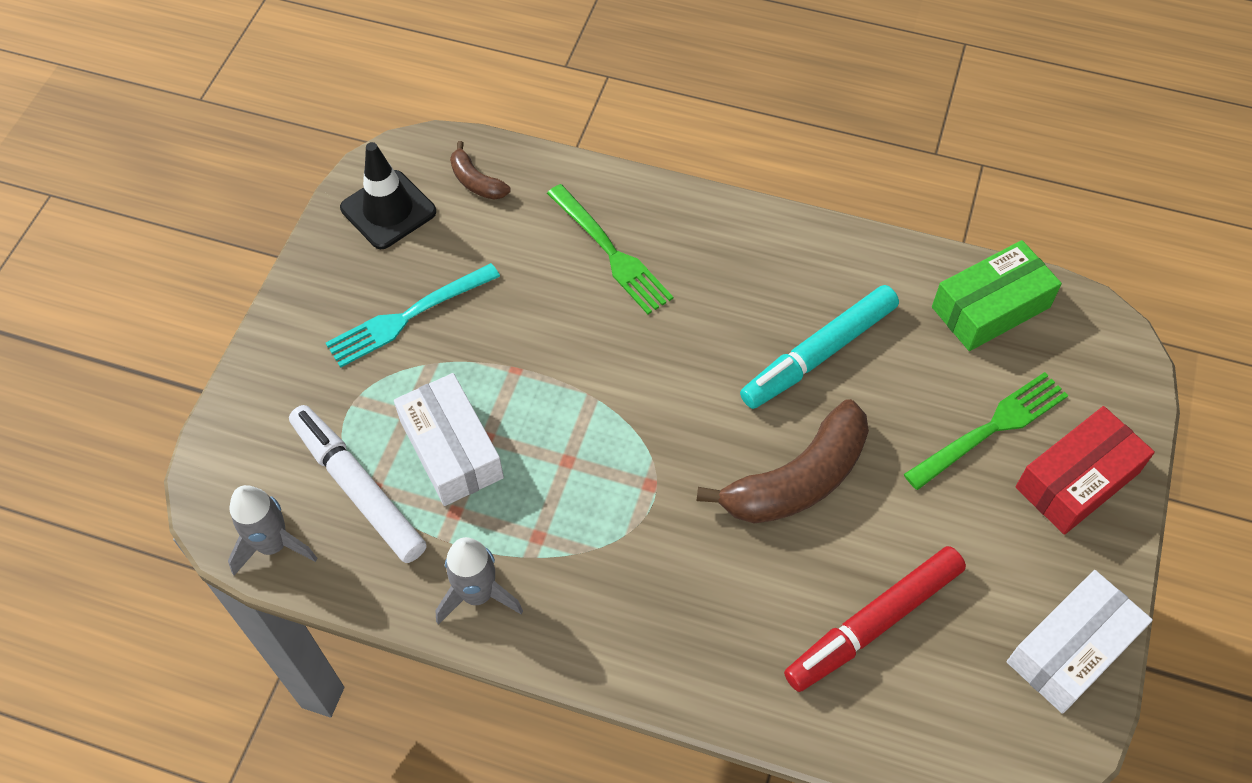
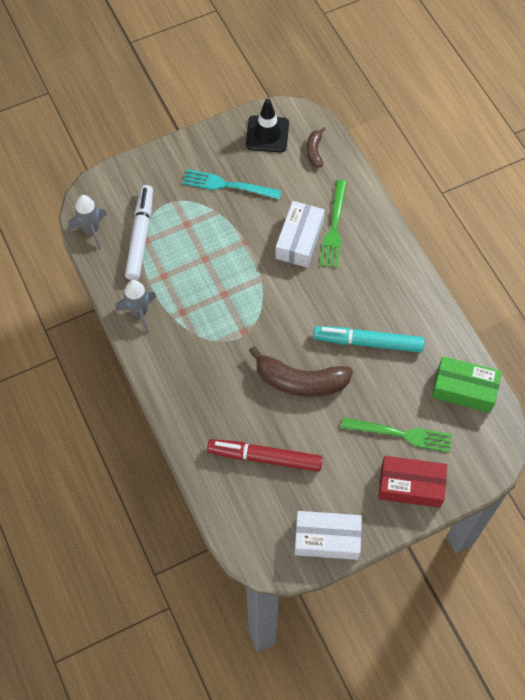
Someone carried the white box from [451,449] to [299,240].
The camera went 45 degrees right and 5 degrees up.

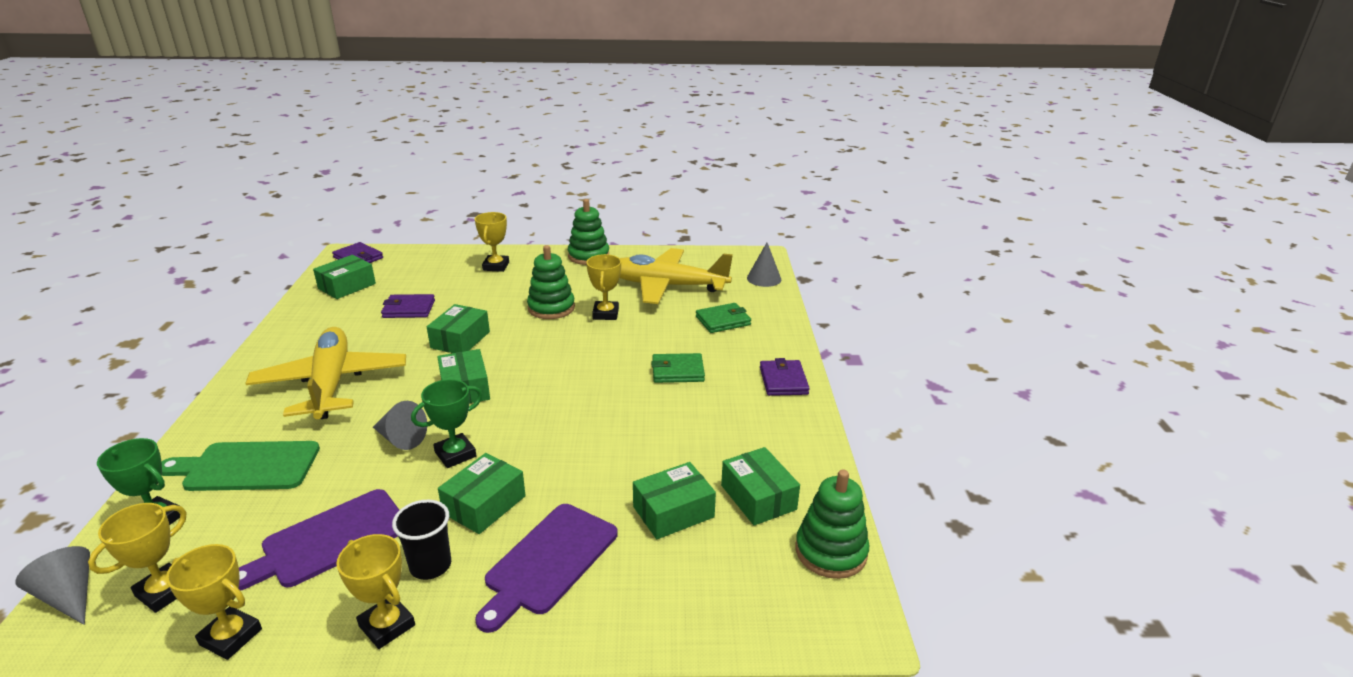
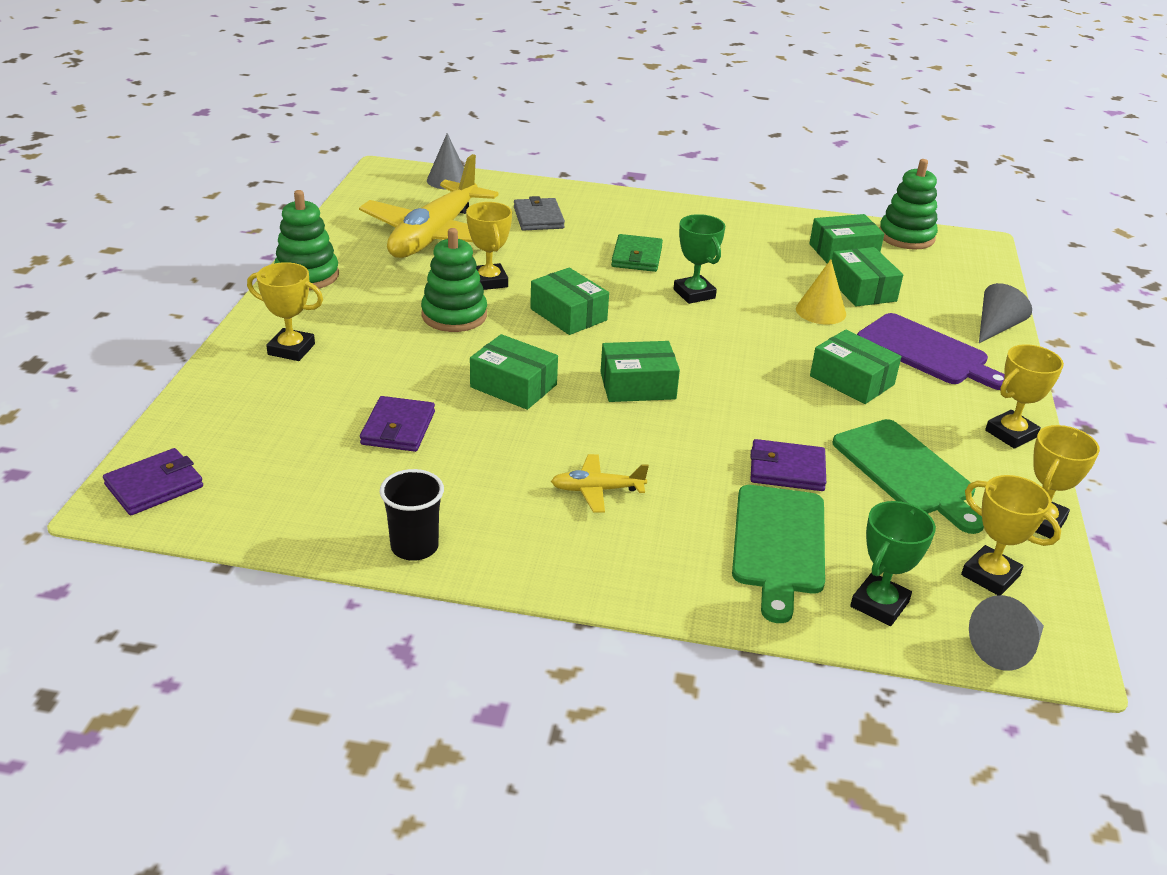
Someone carried the black cup from [430,566] to [414,547].
Someone rotated the yellow trophy at [605,314] by 60 degrees clockwise.
Someone repainted the green wallet at [723,321], which became the grey wallet at [538,218].
Someone carried the green box from [347,286] to [568,314].
Someone scaled the yellow plane at [331,383] by 0.42.
Someone carried the green trophy from [455,454] to [694,294].
Someone carried the purple wallet from [783,381] to [787,469].
Someone put down the yellow cone at [820,311].
Someone repainted the purple cutting board at [329,540], which became the green cutting board at [906,472].
Someone carried the grey cone from [400,438] to [996,327].
The camera went 80 degrees left and 5 degrees up.

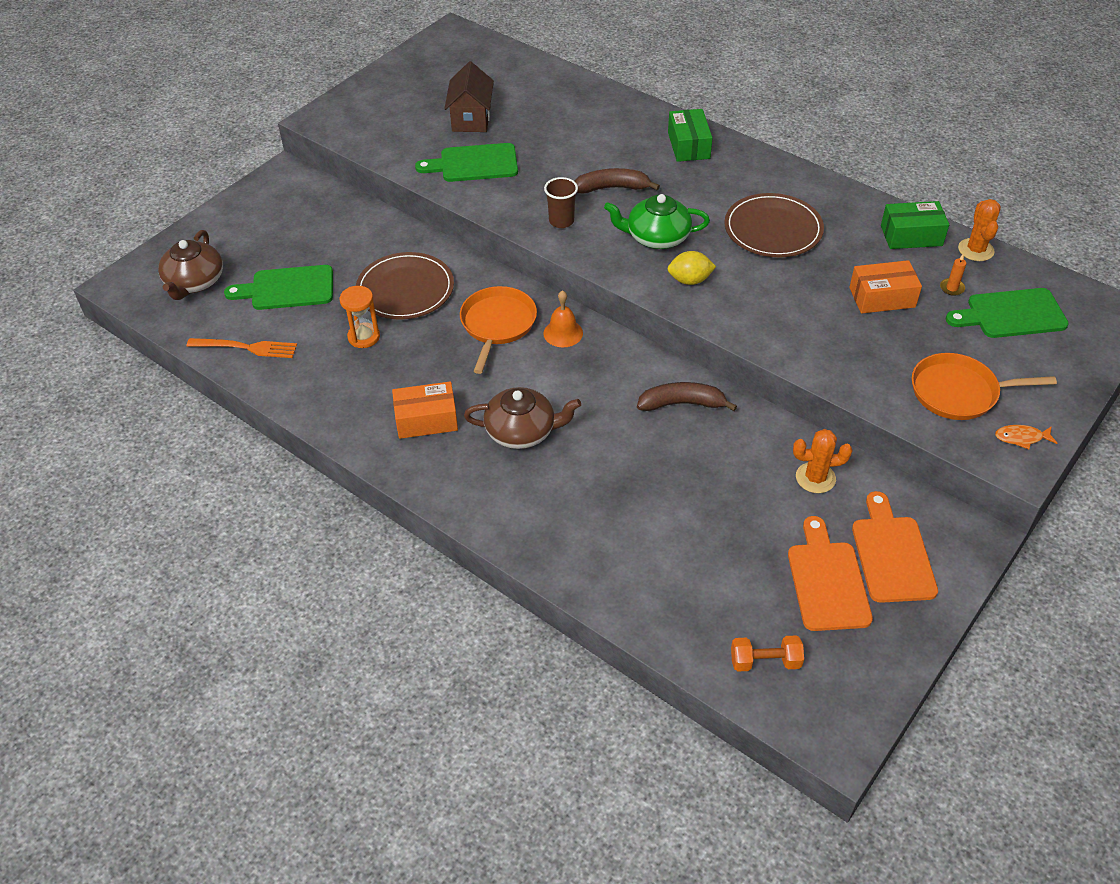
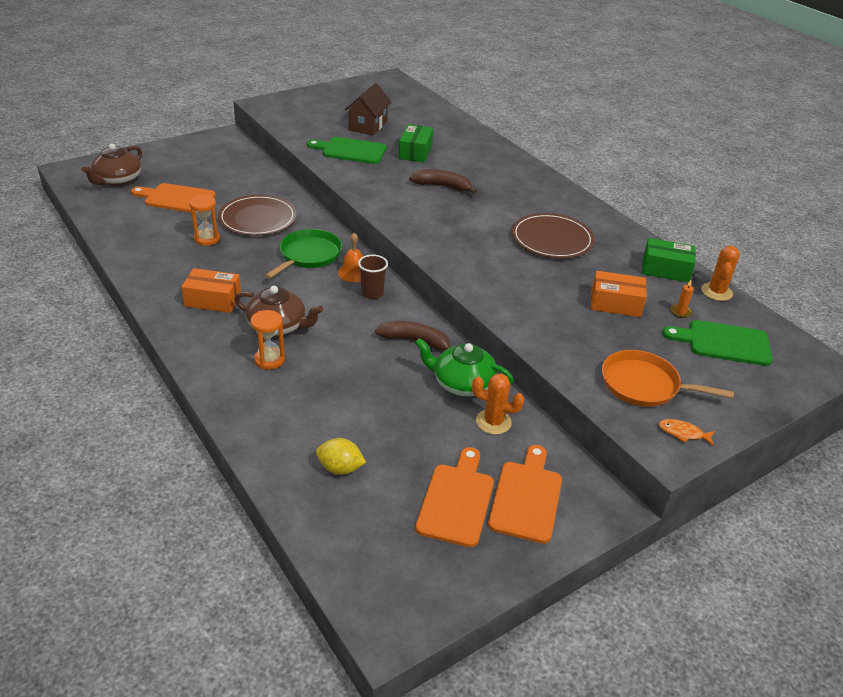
Someone repainted the green cutting board at [287,289], which became the orange cutting board at [176,198].
Someone put down the orange hourglass at [269,360].
Someone repainted the orange pan at [497,324], which became the green pan at [308,255].
Someone carried the yellow lemon from [690,280] to [340,468].
Someone carried the brown cup from [561,221] to [372,293].
Someone carried the green box from [688,145] to [415,152].
Someone carried the green teapot from [656,237] to [462,383].
Someone took away the orange fork at [247,347].
Someone took away the orange dumbbell at [765,661].
The camera went 15 degrees right and 10 degrees down.

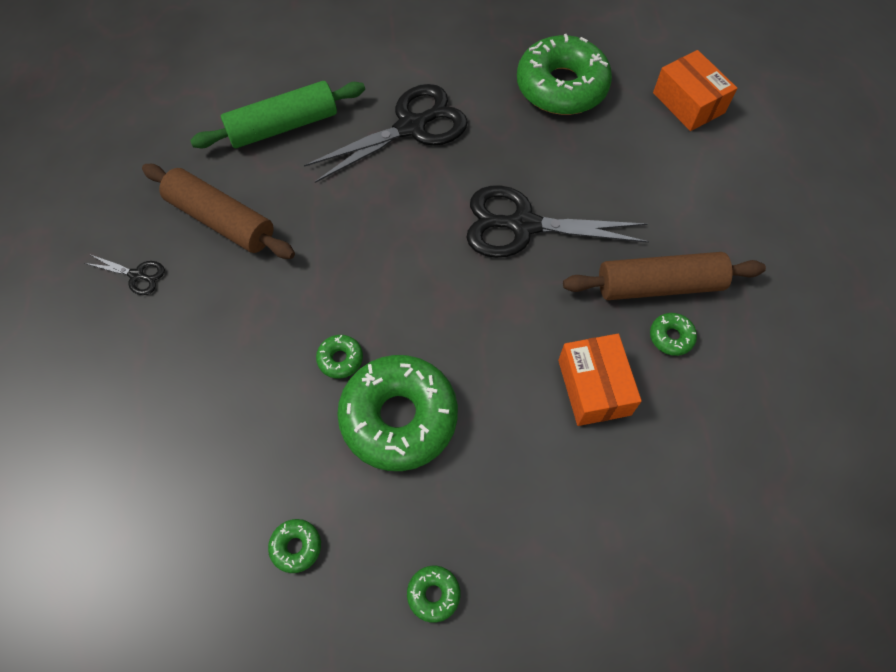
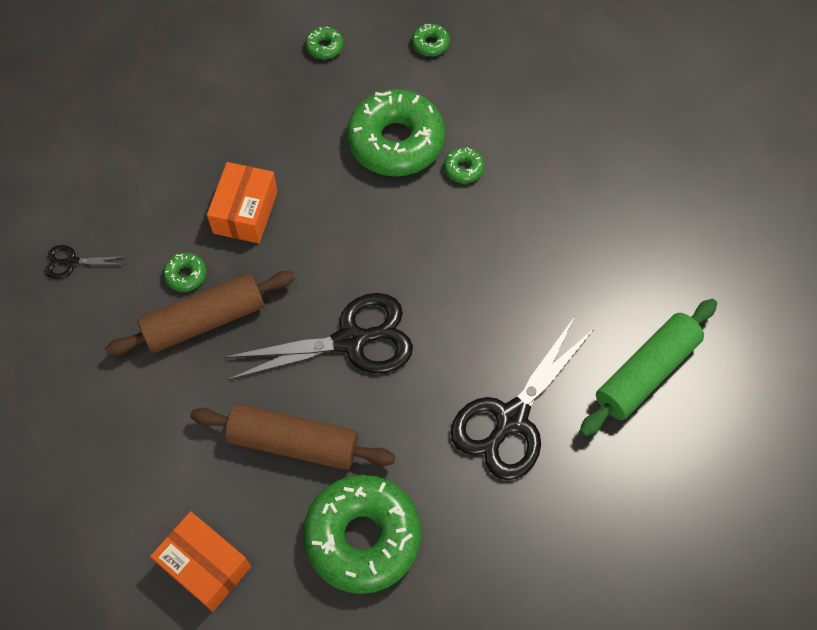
Someone carried the black scissors from [137,275] to [72,262].
Someone carried the brown rolling pin from [221,220] to [293,443].
Someone rotated the orange box at [594,387] by 45 degrees clockwise.
The camera went 160 degrees right and 0 degrees up.

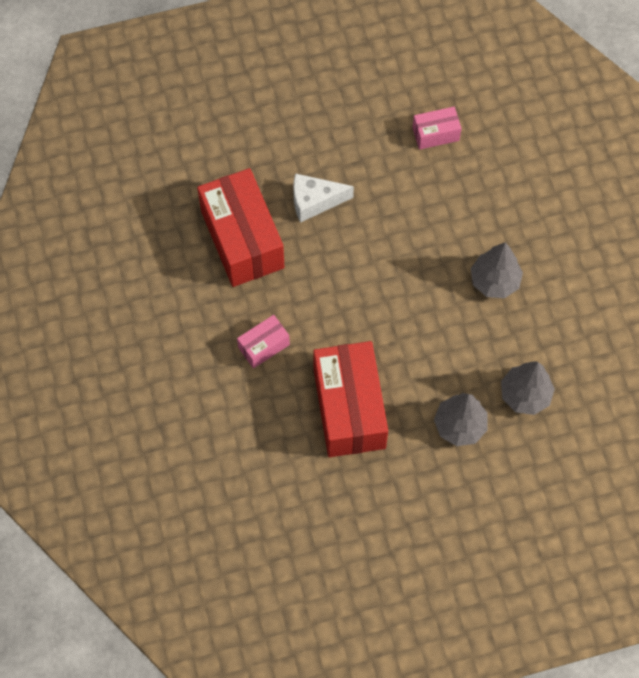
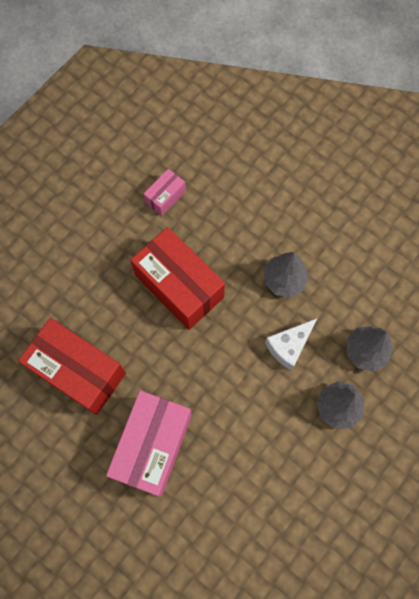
Someone scaled the pink box at [264,346] by 2.10.
Someone carried the red box from [349,408] to [179,286].
Someone carried the white cheese from [314,201] to [289,346].
The camera went 35 degrees left and 5 degrees up.

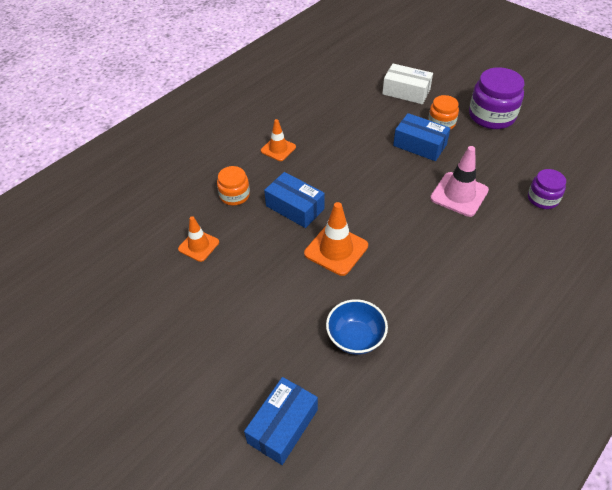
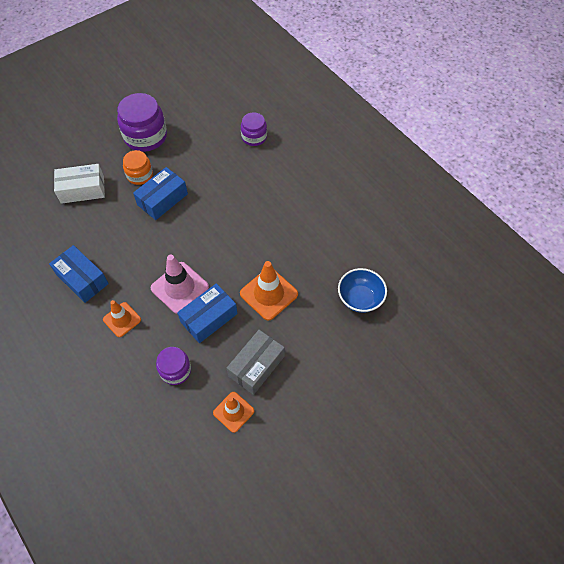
Someone carried the blue box from [282,426] to [82,279].
Someone rotated the white box at [406,92] by 45 degrees clockwise.
Someone carried the pink traffic cone from [459,194] to [180,288].
Someone repainted the orange jar at [234,195], which became the purple jar at [175,370].
Someone put down the grey box at [256,366].
The camera went 80 degrees left and 10 degrees up.

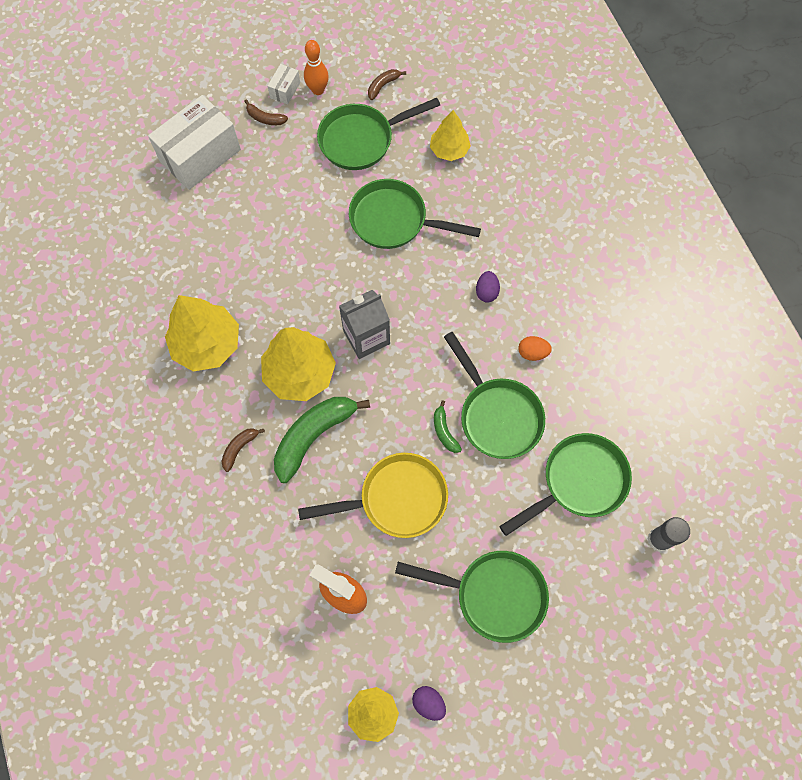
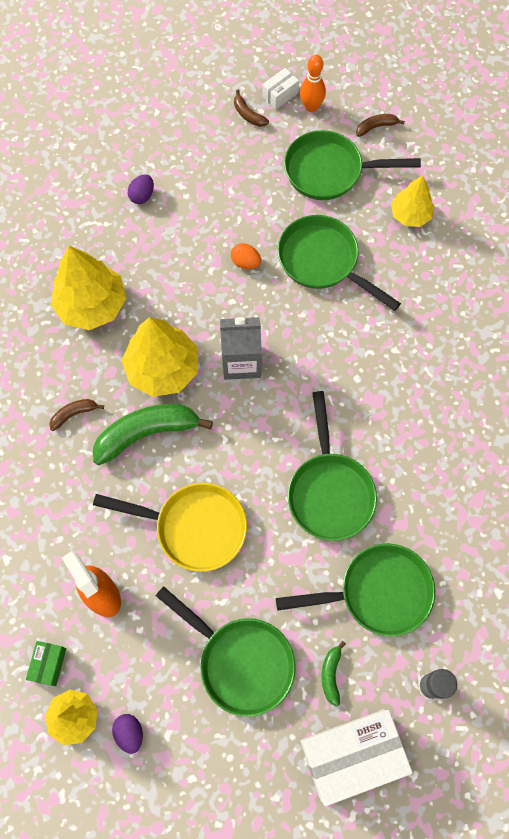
Someone put down the green box at [49,664].
Someone carried the purple egg from [486,292] to [142,196].
Someone carried the orange egg from [532,353] to [245,262].
Someone carried the white box from [200,155] to [351,755].
Someone carried the green banana from [444,431] to [331,674].
The camera went 25 degrees right and 0 degrees up.

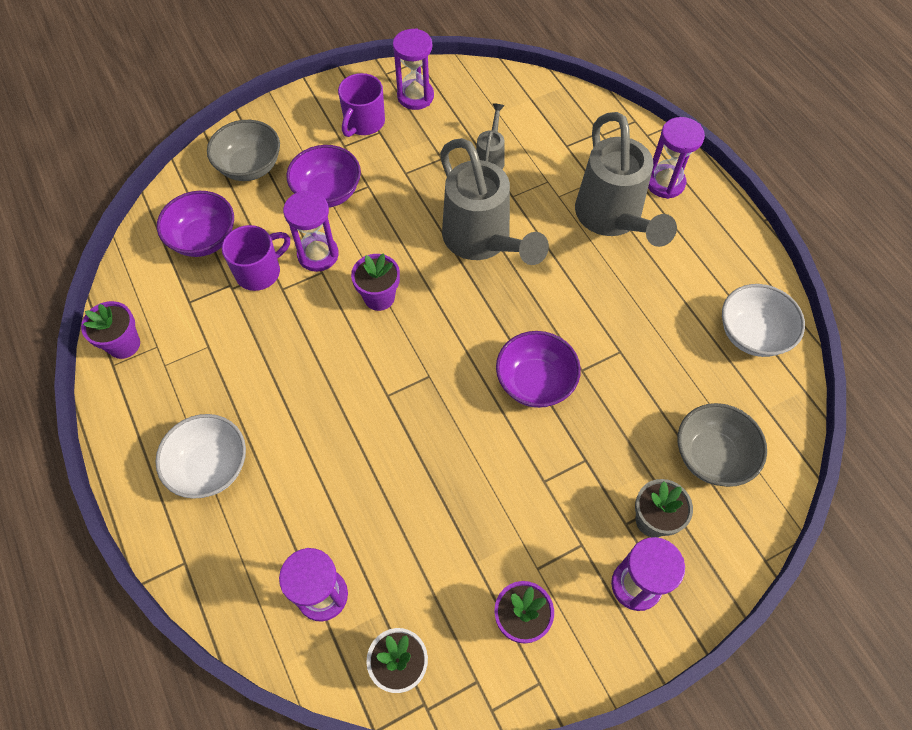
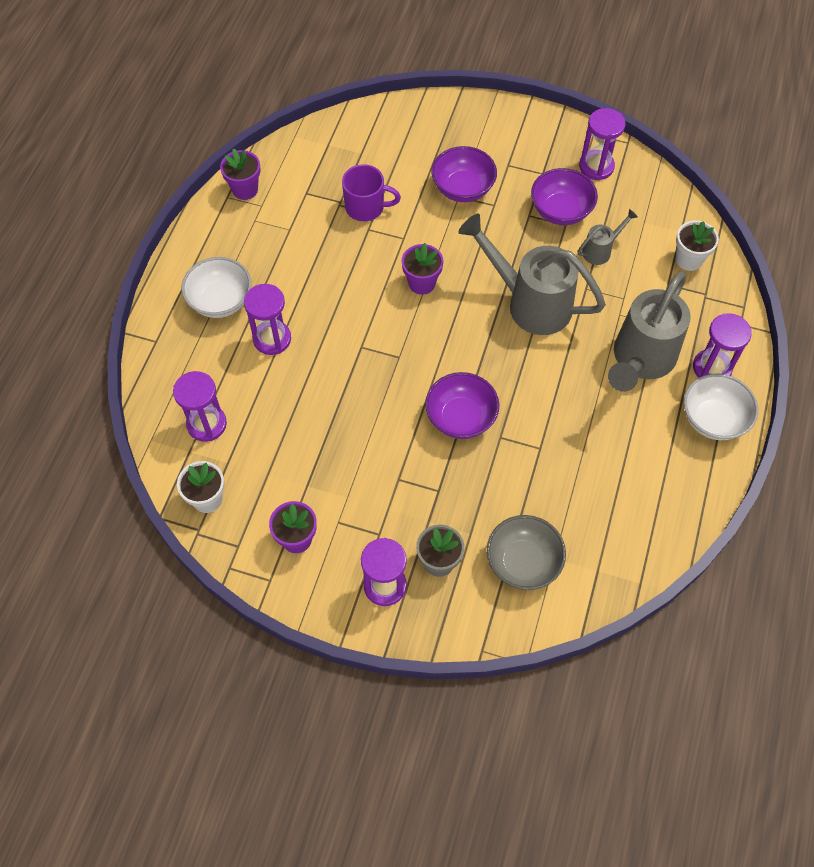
Someone carried the purple hourglass from [318,255] to [272,339].
Someone rotated the grey watering can at [482,242] by 105 degrees clockwise.
Someone carried the purple bowl from [204,239] to [560,211].
Someone put down the white flower pot at [688,259].
Someone carried the white bowl from [752,334] to [713,419].
Someone took away the grey bowl at [250,166].
Someone took away the purple mug at [364,122].
The camera went 45 degrees right and 0 degrees up.

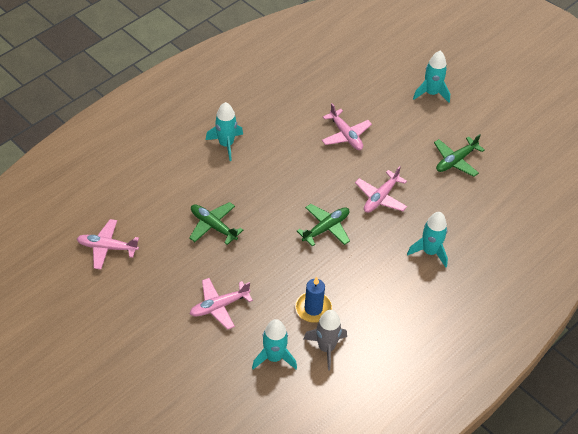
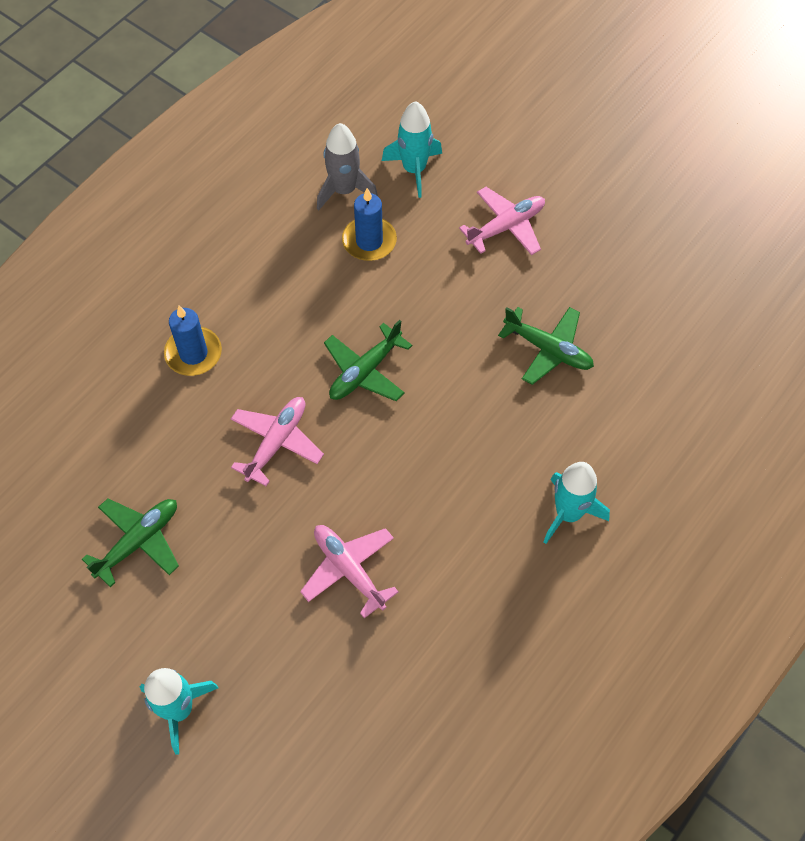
Someone swapped the turquoise rocket at [429,252] for the blue candle at [193,353].
Someone took away the pink plane at [107,247].
The camera went 175 degrees right and 10 degrees up.

